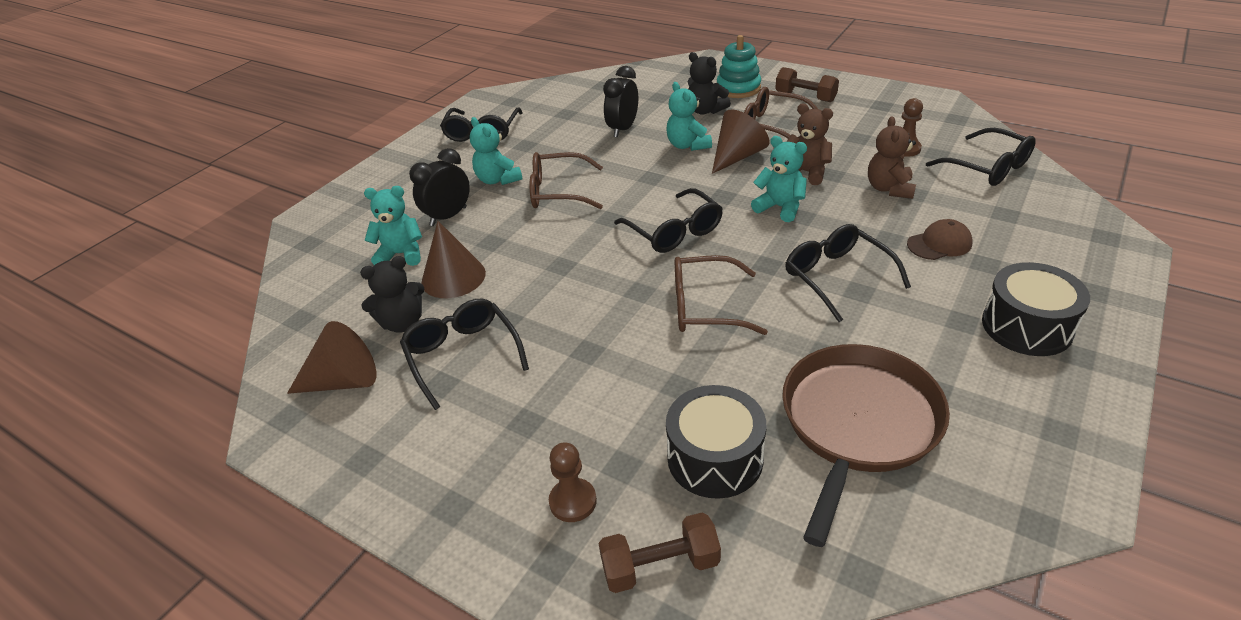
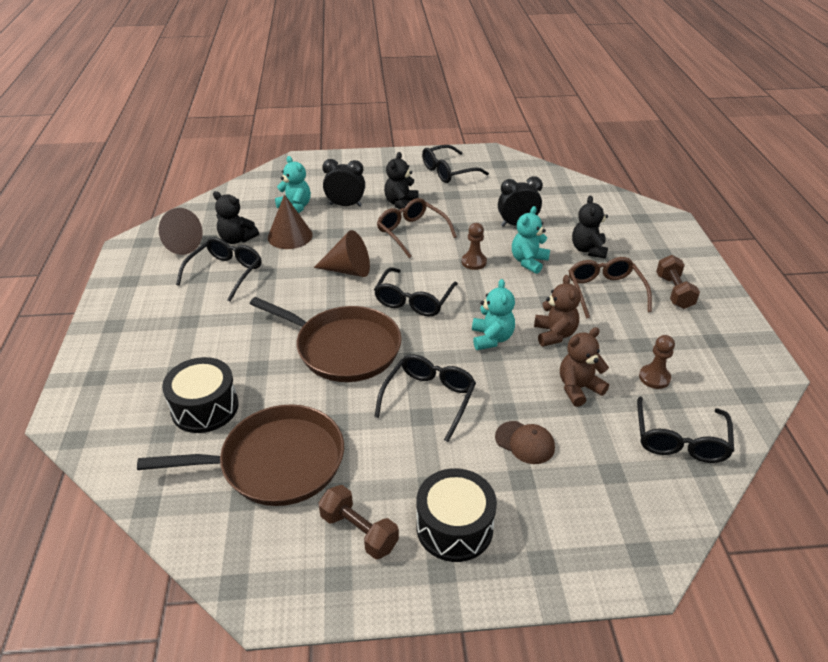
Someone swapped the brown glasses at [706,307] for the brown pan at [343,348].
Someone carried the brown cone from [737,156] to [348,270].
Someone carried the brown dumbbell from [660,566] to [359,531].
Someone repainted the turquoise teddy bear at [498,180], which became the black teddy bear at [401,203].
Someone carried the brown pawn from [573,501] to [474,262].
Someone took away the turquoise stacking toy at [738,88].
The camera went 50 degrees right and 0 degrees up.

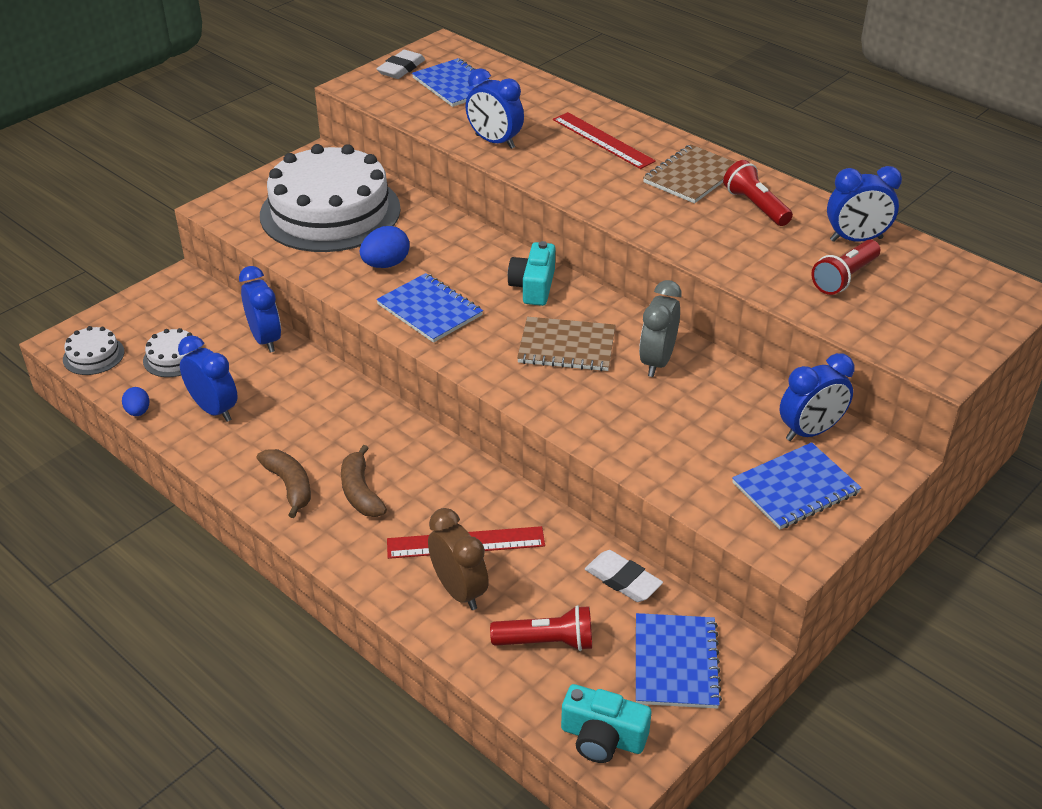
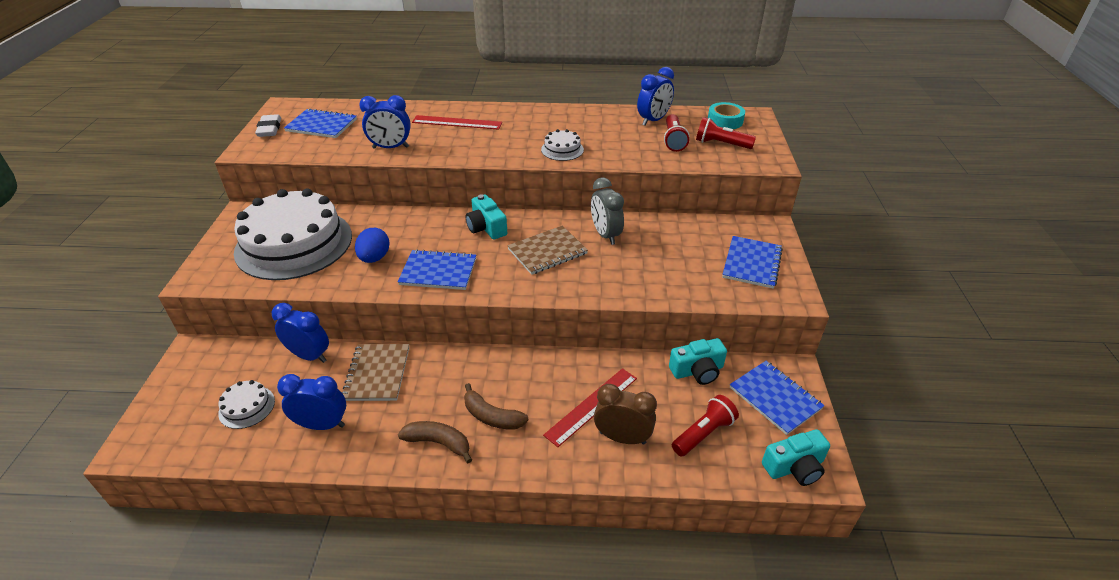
Someone carried the brown notebook from [692,176] to [377,373].
Someone carried the white cake from [93,355] to [562,149].
Someone swapped the white eraser at [623,580] for the turquoise camera at [697,371].
Someone carried the red flashlight from [755,206] to [721,144].
Someone put down the turquoise tape at [725,121].
Someone took away the blue egg at [138,412].
Someone took away the blue clock at [810,432].
The camera went 40 degrees left and 0 degrees up.

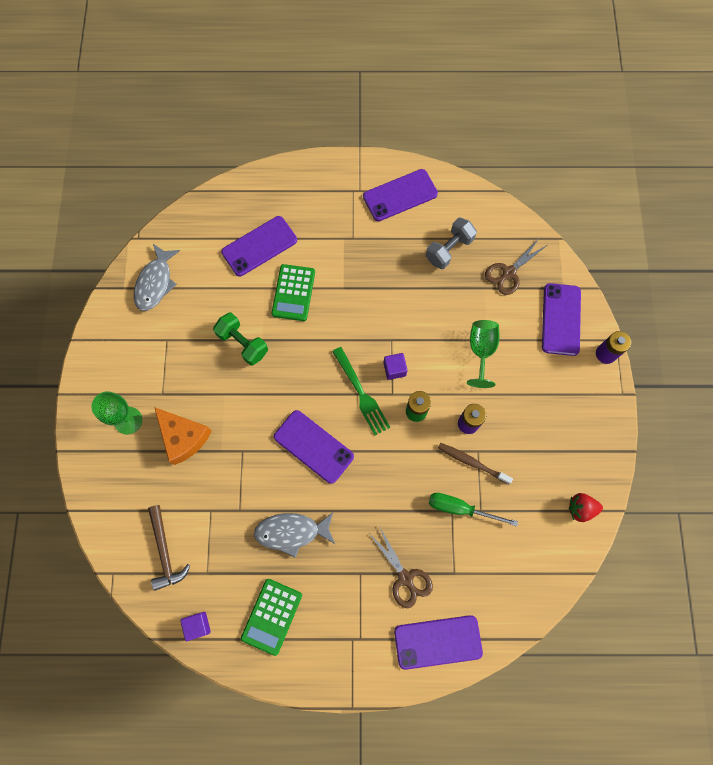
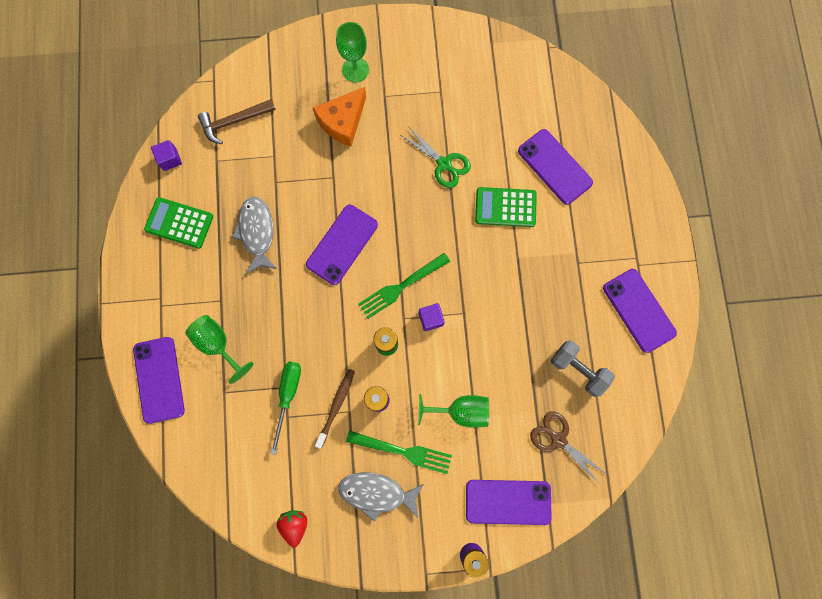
Someone swapped the brown scissors at [405,578] for the green goblet at [218,344].
Someone carried the grey fish from [155,283] to [376,493].
Someone put down the green fork at [403,451].
Someone swapped the green dumbbell at [243,343] for the green scissors at [444,164].
The camera went 85 degrees right and 5 degrees up.

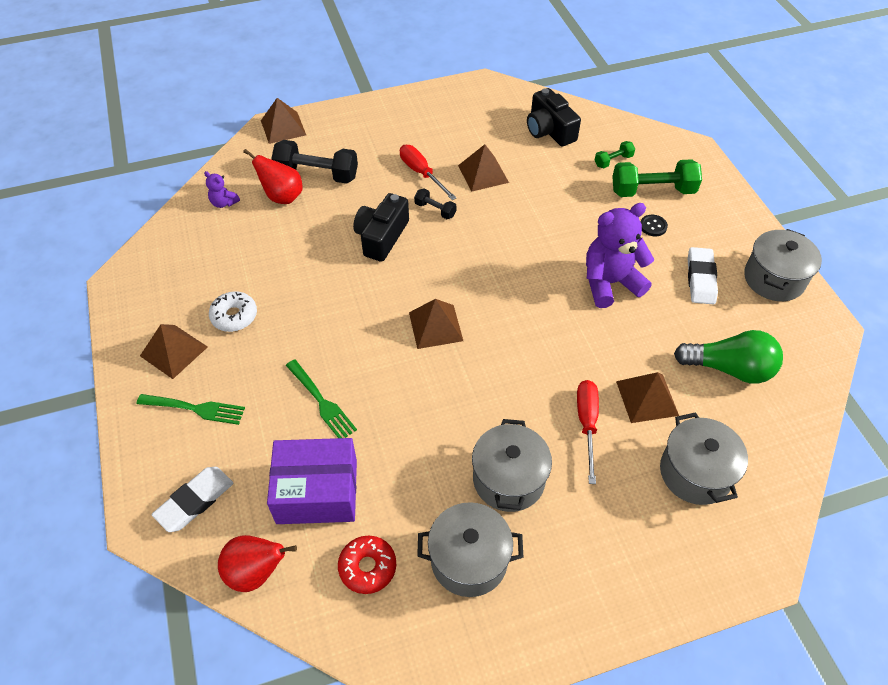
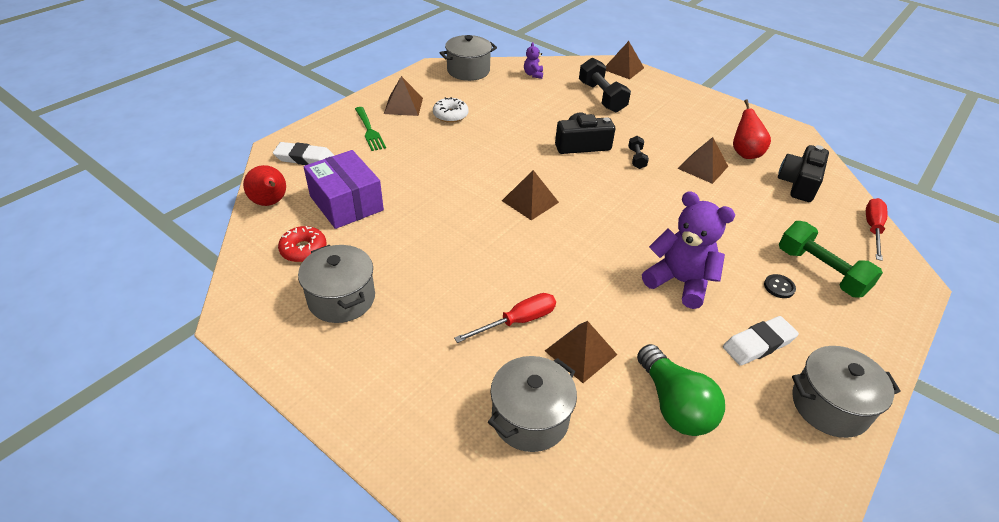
Someone carried the grey pot from [508,479] to [468,71].
Someone carried the red pear from [282,197] to [745,153].
Someone carried the red screwdriver from [421,173] to [872,229].
Someone took away the green fork at [321,402].
Someone took away the green dumbbell at [613,161].
The camera went 55 degrees right and 10 degrees down.

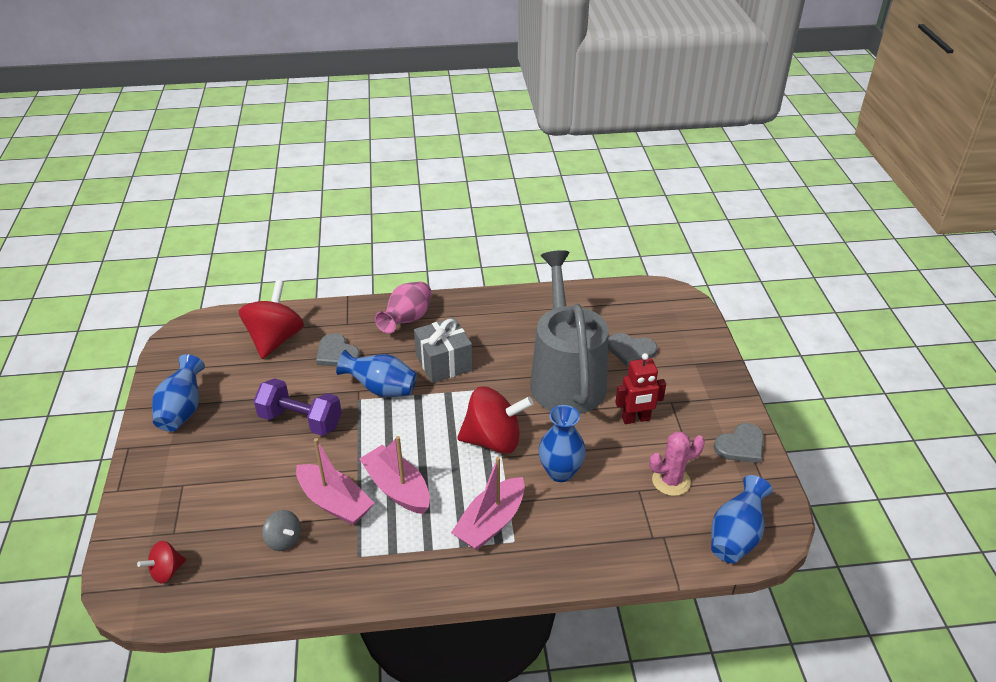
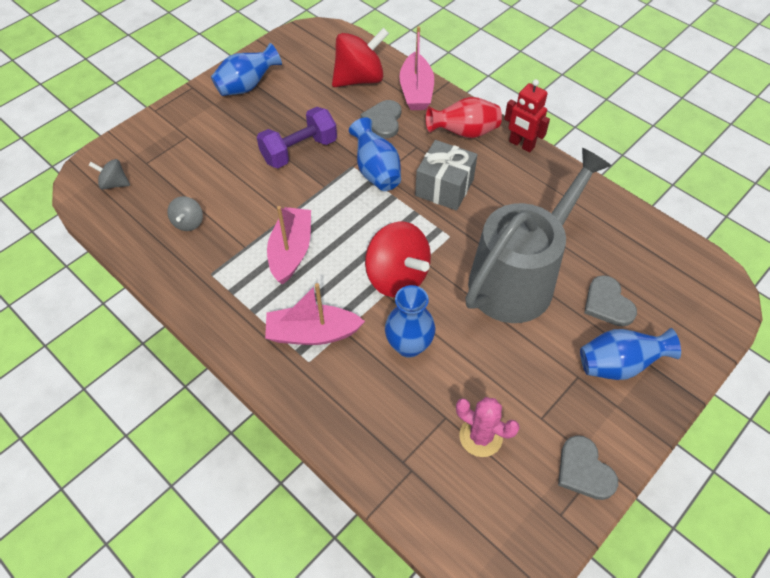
Someone repainted the red spinning top at [166,571], which became the grey spinning top at [114,184].
Someone rotated the purple dumbbell at [300,421] by 75 degrees clockwise.
Someone carried the pink boat from [335,502] to [416,91].
Someone repainted the pink vase at [407,320], which became the red vase at [464,133].
Someone carried the red robot from [636,419] to [521,144].
Someone rotated the grey heart at [741,446] by 45 degrees clockwise.
Someone carried the blue vase from [735,536] to [618,364].
The camera went 50 degrees right and 15 degrees up.

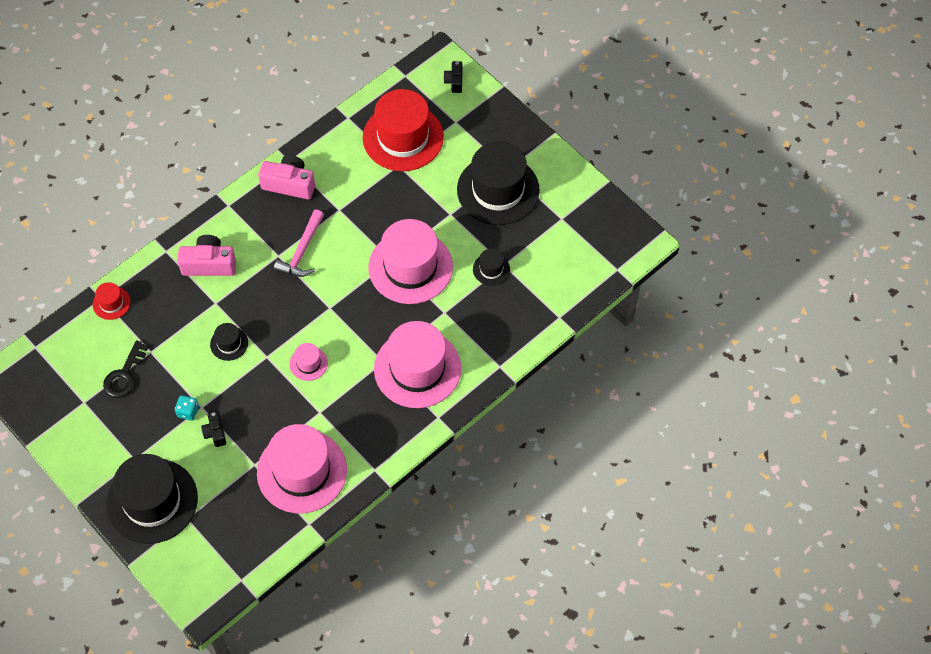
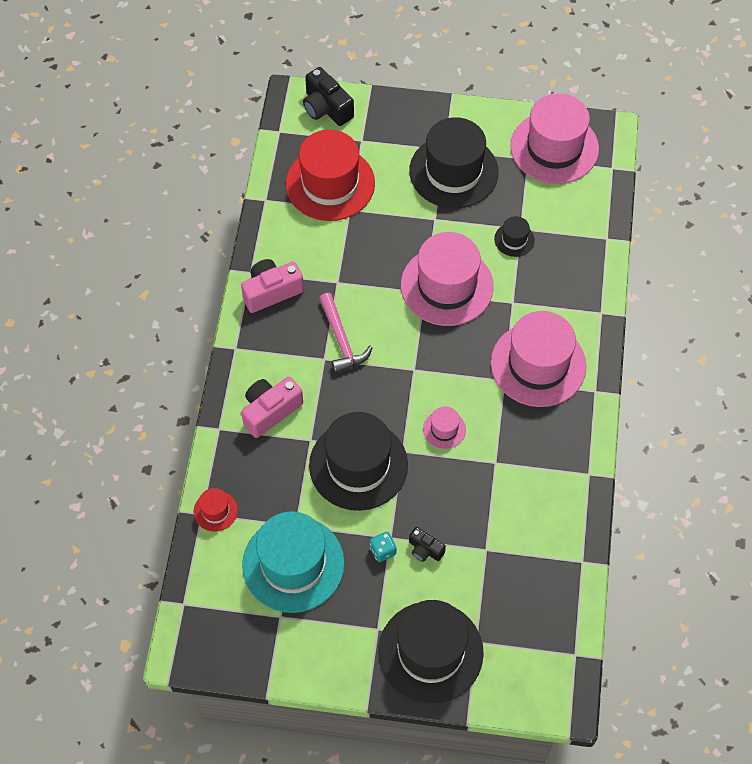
Someone swapped the black key at [124,375] for the turquoise hat at [293,564].
Someone scaled the black camera at [454,81] by 1.77.
Someone scaled the black hat at [229,343] by 2.27.
Someone carried the pink hat from [302,471] to [554,147].
The camera went 40 degrees left and 0 degrees up.

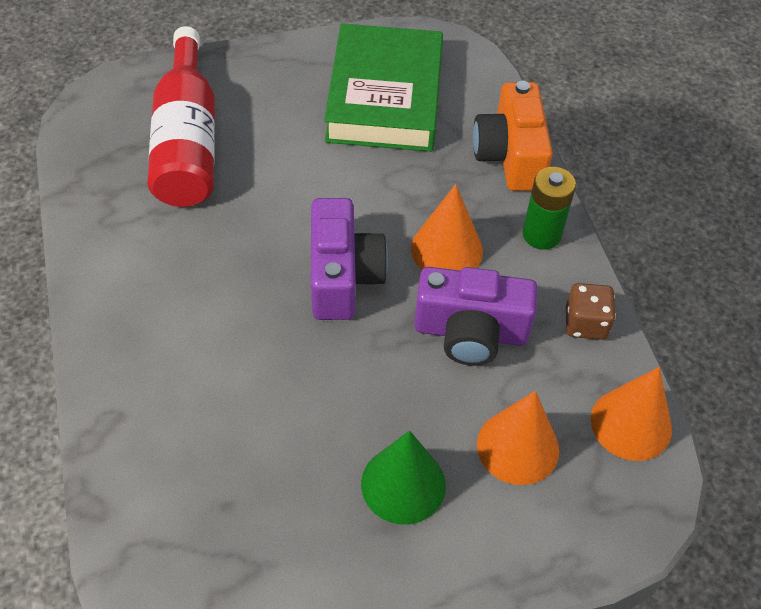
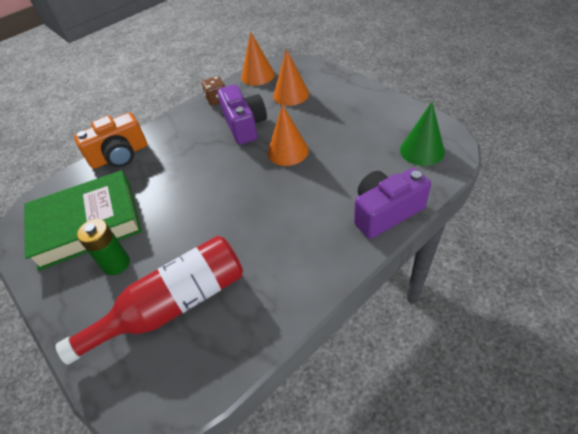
Someone carried the green battery from [541,234] to [116,264].
Someone carried the orange cone from [446,249] to [288,151].
Someone carried the purple camera from [342,276] to [385,212].
Someone carried the green cone from [403,484] to [422,150].
The camera went 110 degrees left and 5 degrees down.

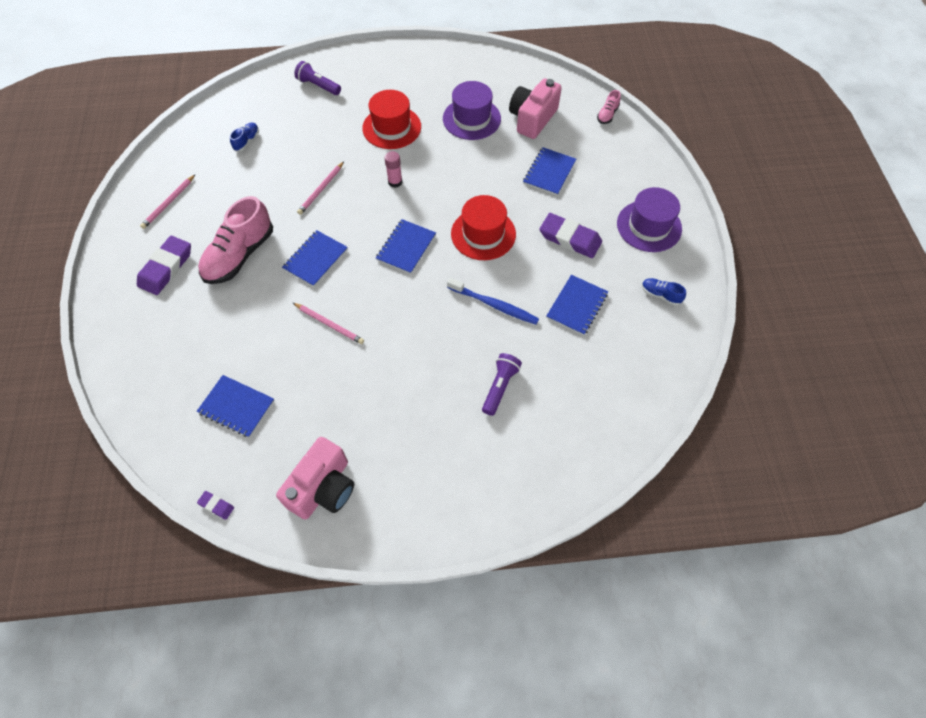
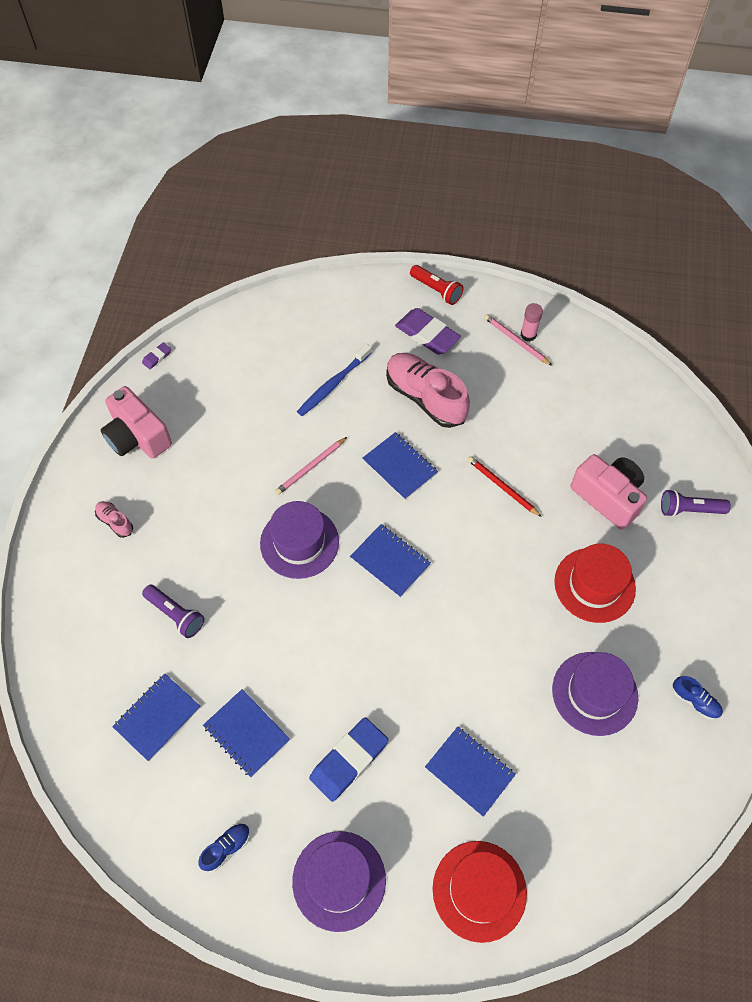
Someone carried the pink shoe from [607,115] to [115,522].
Someone carried the blue notebook from [236,406] to [157,717].
Someone put down the purple hat at [299,542].
Someone carried the blue toothbrush from [494,305] to [333,385].
Someone repainted the purple eraser at [570,238], which became the blue eraser at [349,760].
Someone put down the red flashlight at [436,290].
Someone carried the red hat from [483,234] to [479,890].
Someone repainted the pink pencil at [321,189], which became the red pencil at [502,487].
Someone carried the pink glue stick from [395,182] to [528,335].
Someone carried the pink camera from [532,119] to [607,497].
Someone rotated the purple flashlight at [318,86] by 135 degrees counterclockwise.
Someone carried the blue shoe from [247,141] to [695,701].
The camera went 105 degrees right and 0 degrees up.

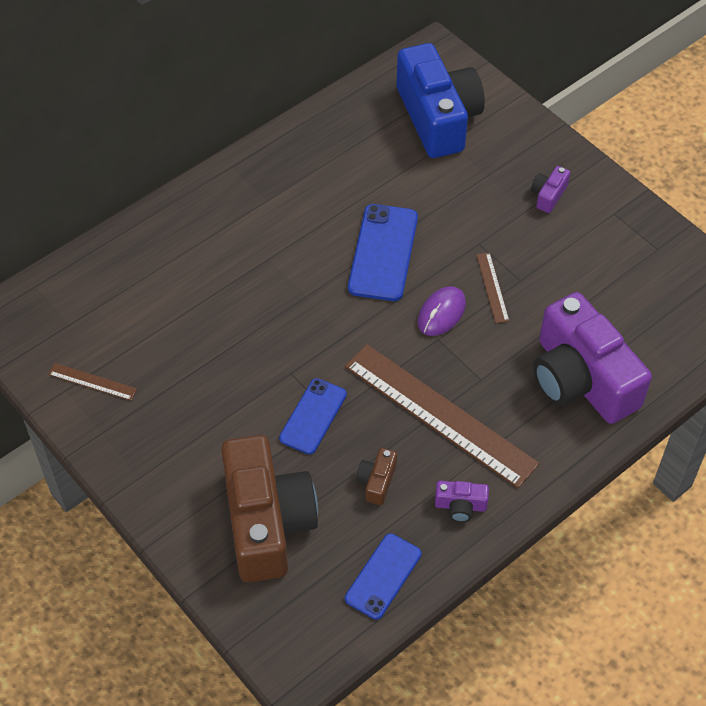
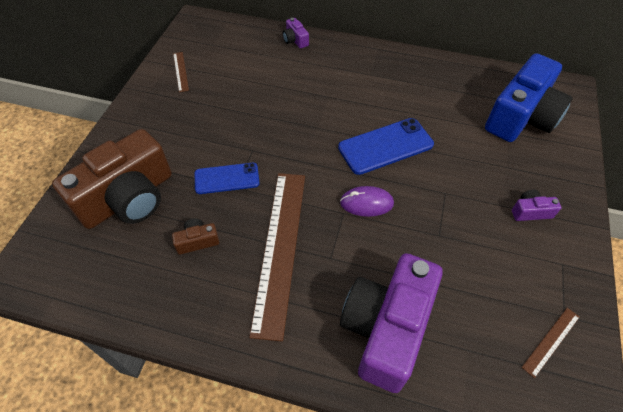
Someone carried the purple camera from [460,506] to [295,40].
Someone carried the brown ruler from [492,287] to [551,341].
Someone took away the blue phone at [383,576].
The camera went 55 degrees right and 0 degrees up.

